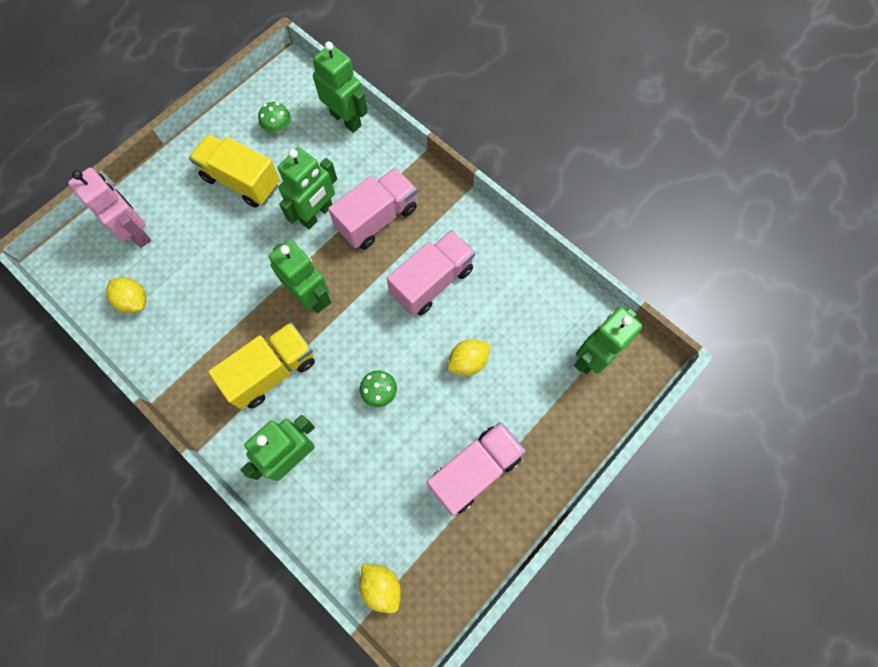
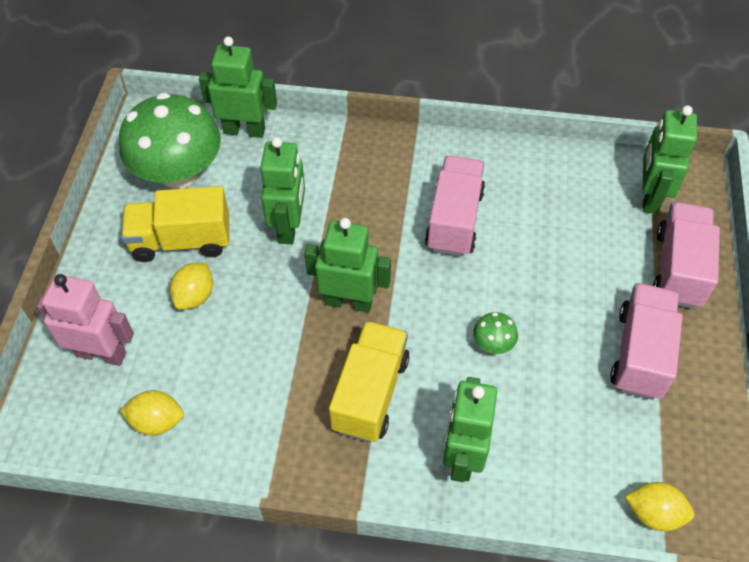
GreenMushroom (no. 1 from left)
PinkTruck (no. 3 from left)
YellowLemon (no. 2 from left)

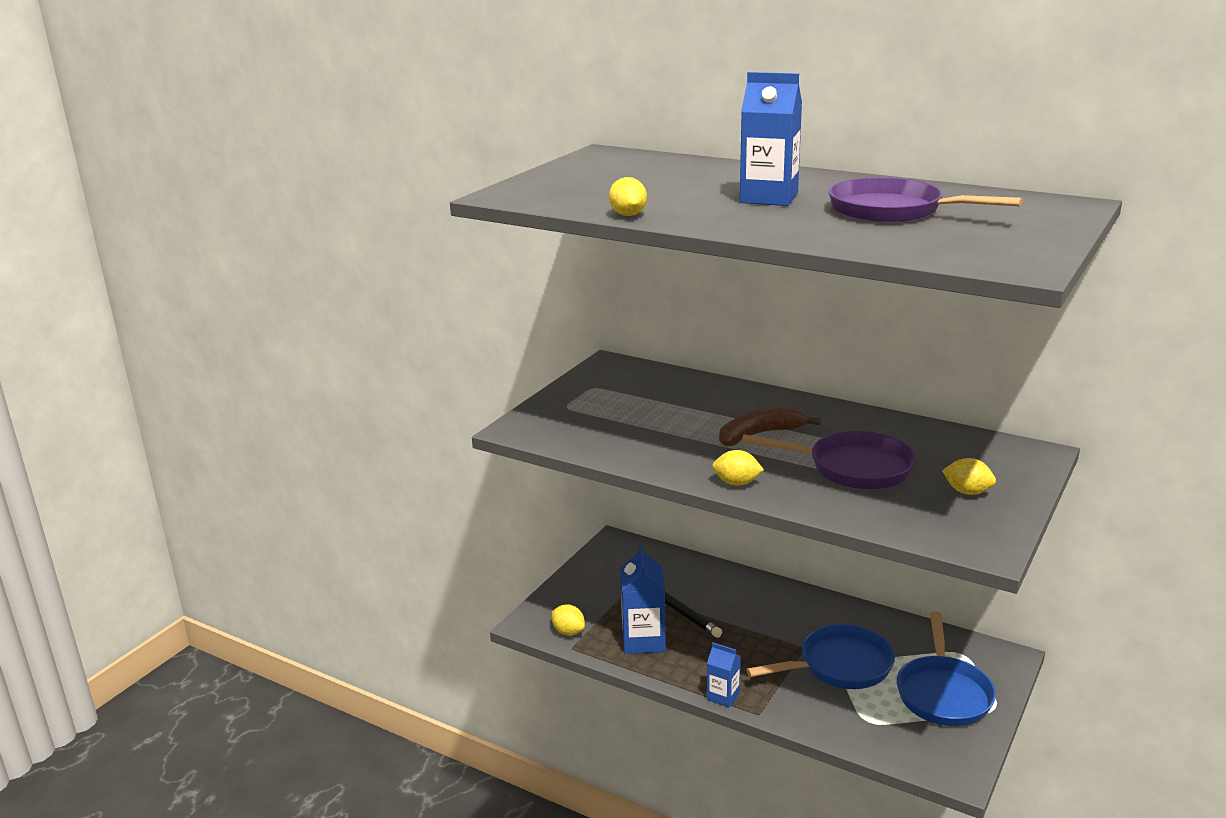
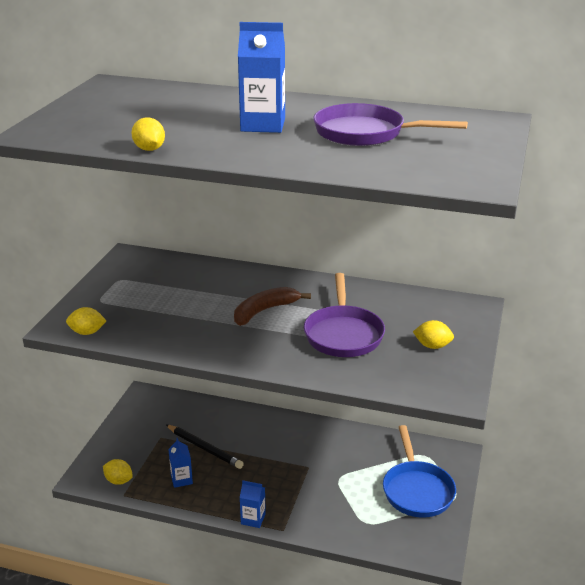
BlueCarton (no. 1 from left)
YellowLemon (no. 1 from left)
PurplePan (no. 1 from left)
BluePan (no. 1 from left in the first image)

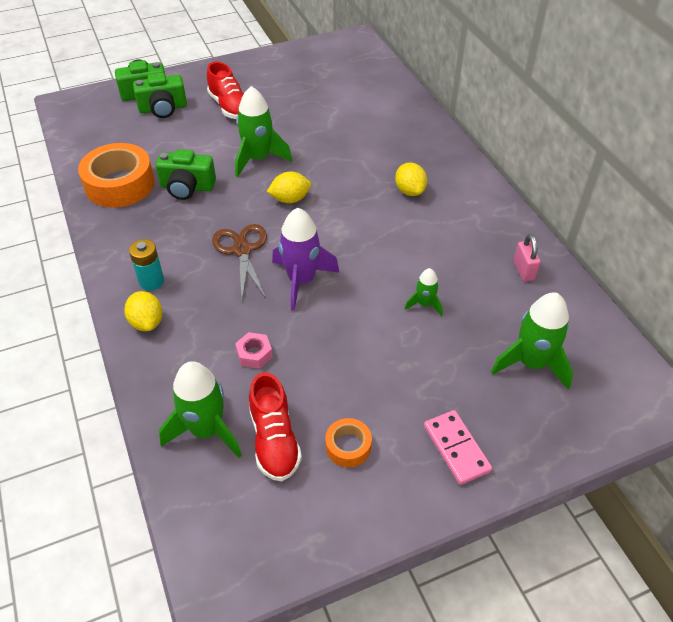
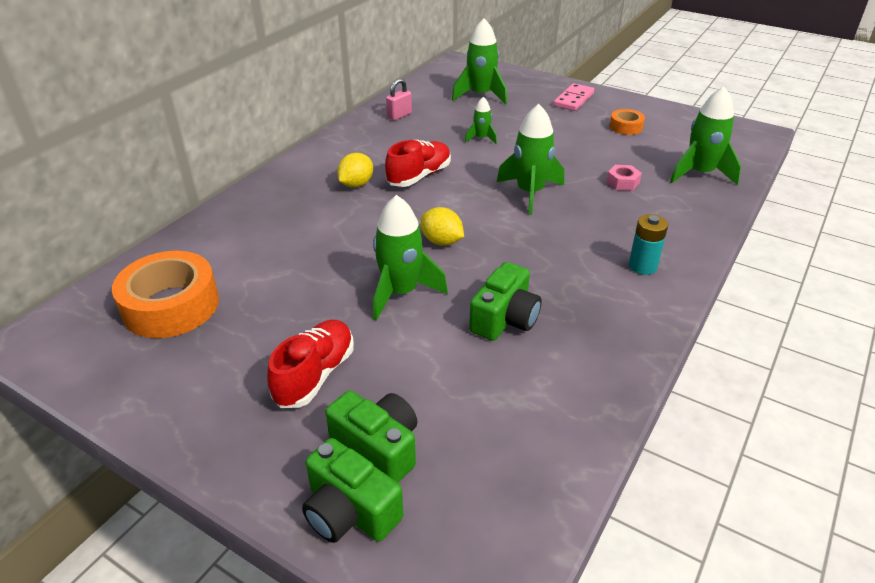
OrangeTape (no. 1 from left)
YellowLemon (no. 1 from left in the first image)
GreenCamera (no. 3 from left)
BrownScissors
RedShoe (no. 2 from left)
GreenRocket (no. 4 from left)

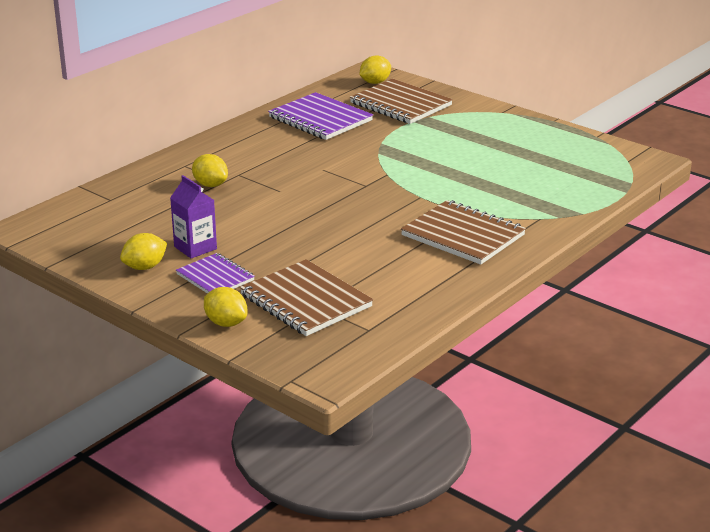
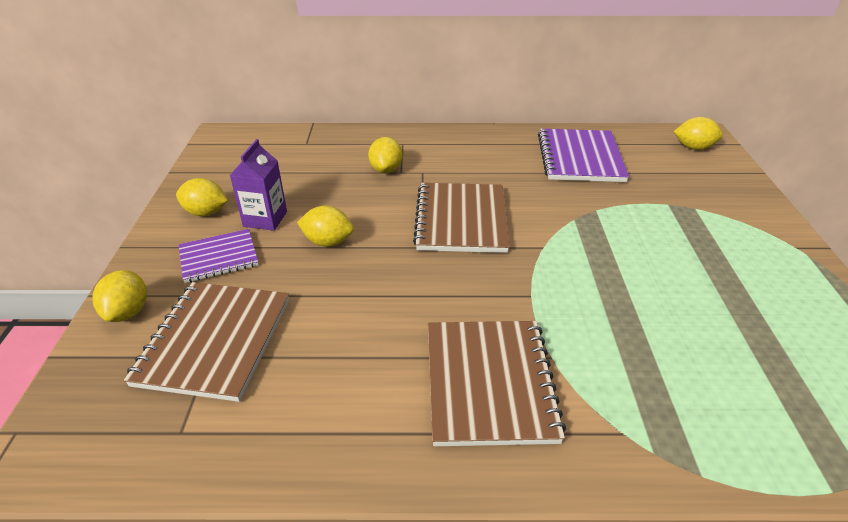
PurpleNotebook (no. 1 from left)
BrownNotebook (no. 2 from left)
YellowLemon (no. 3 from left)

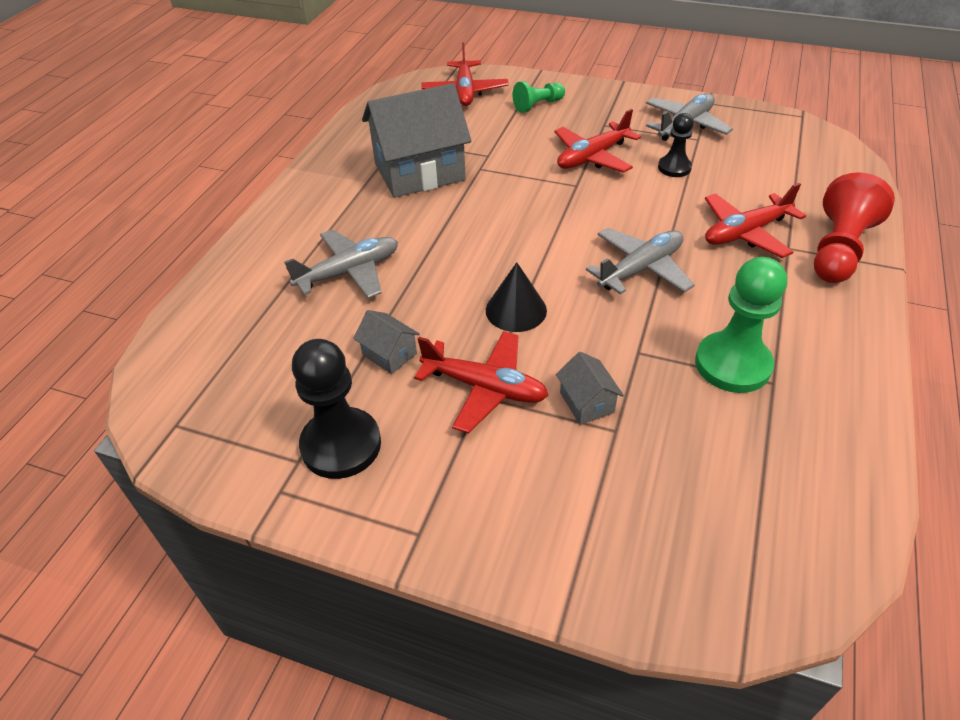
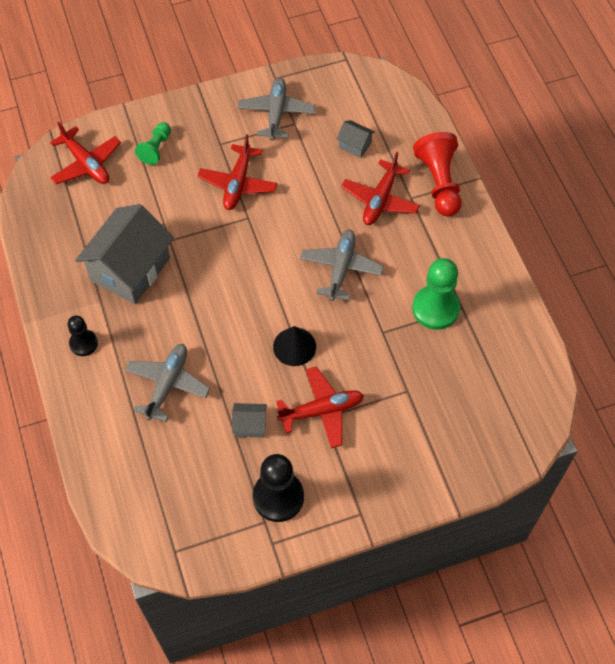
GreyHouse (no. 3 from left)
BlackPawn (no. 1 from left)

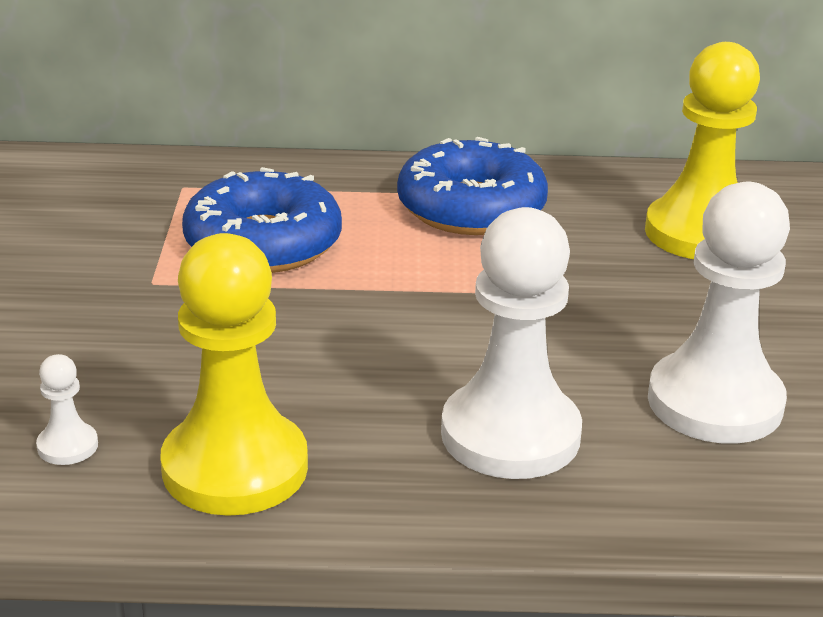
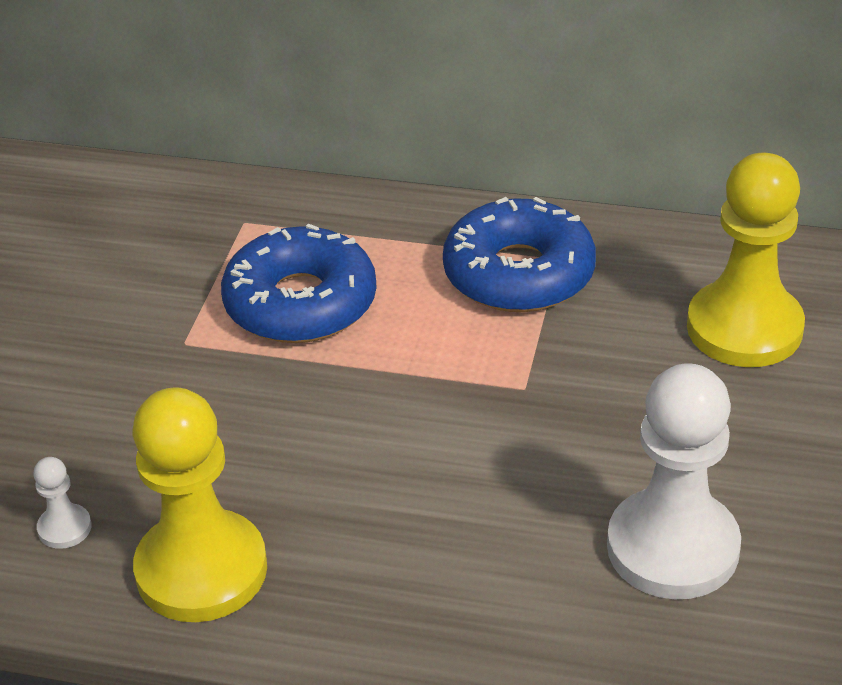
WhitePawn (no. 2 from left in the first image)

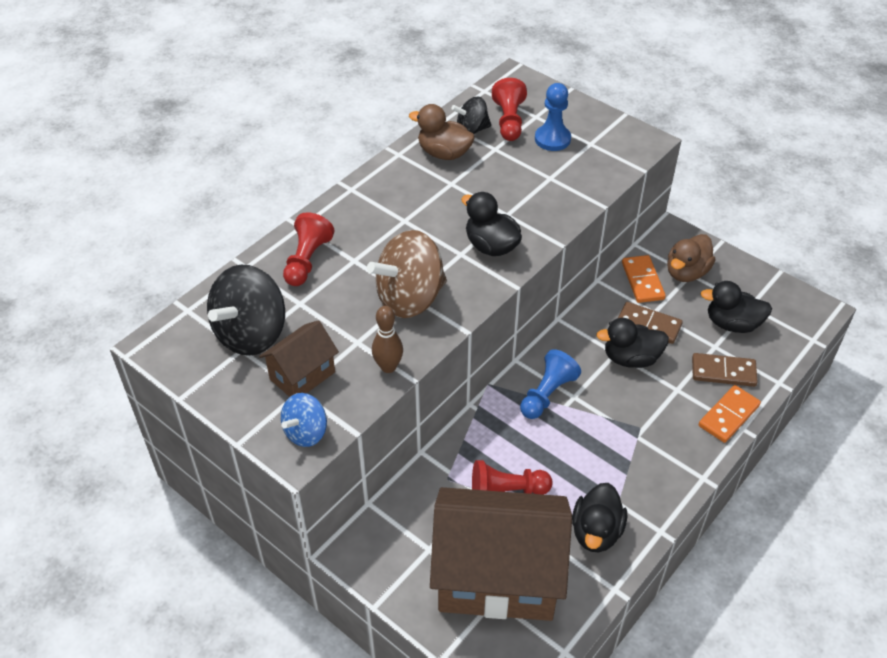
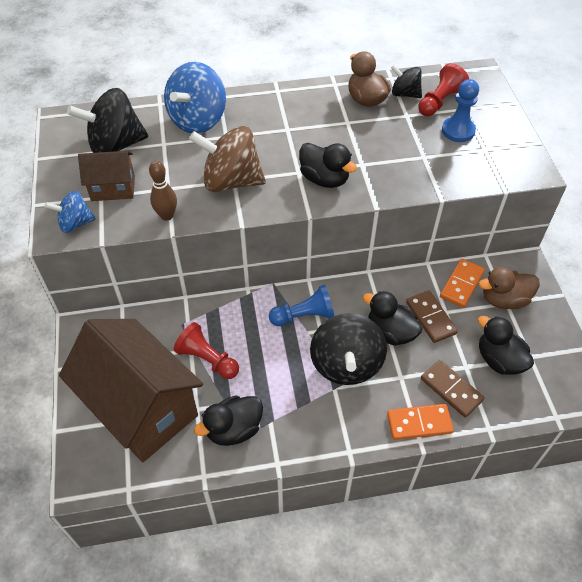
BlueSpinningTop (no. 2 from left)
BlackDuck (no. 2 from left)
BlackSpinningTop (no. 2 from left)

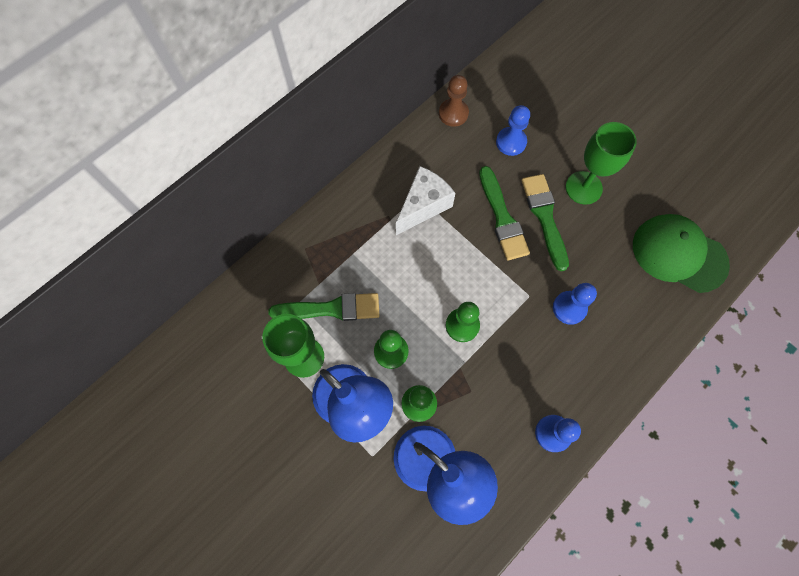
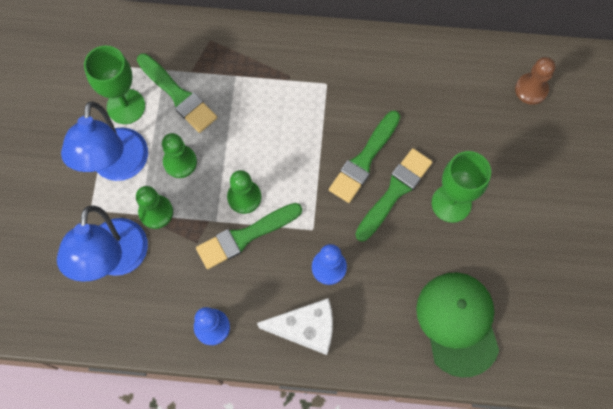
WhiteCheese
BrownPawn
BluePawn (no. 1 from left in the first image)
GreenBrush (no. 2 from left)

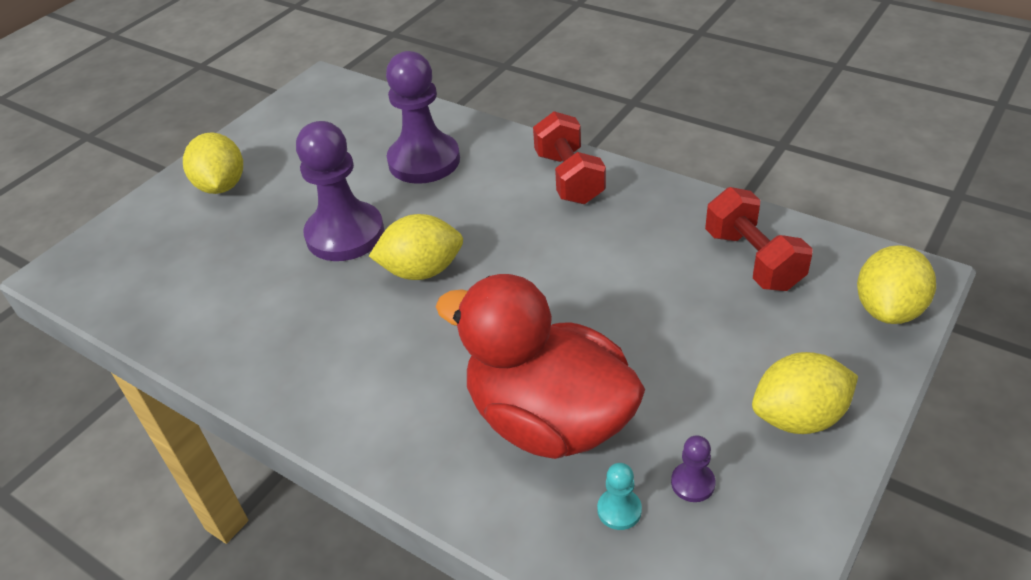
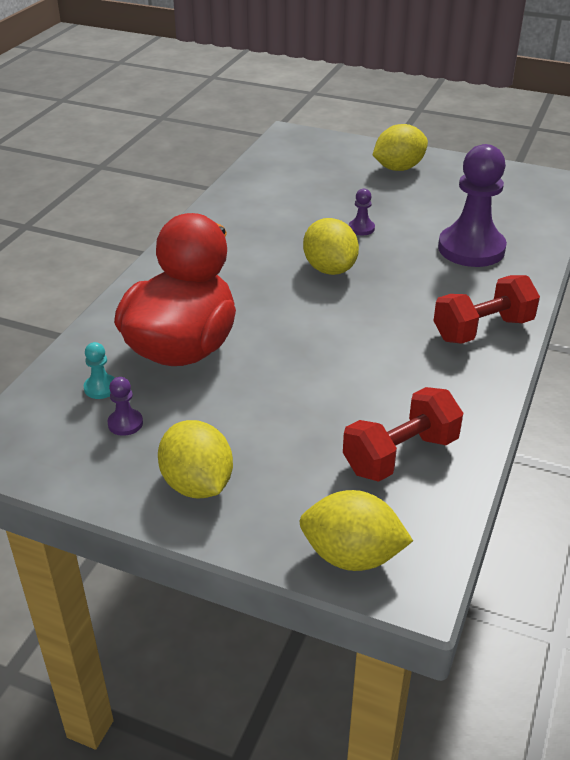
PurplePawn (no. 2 from left)

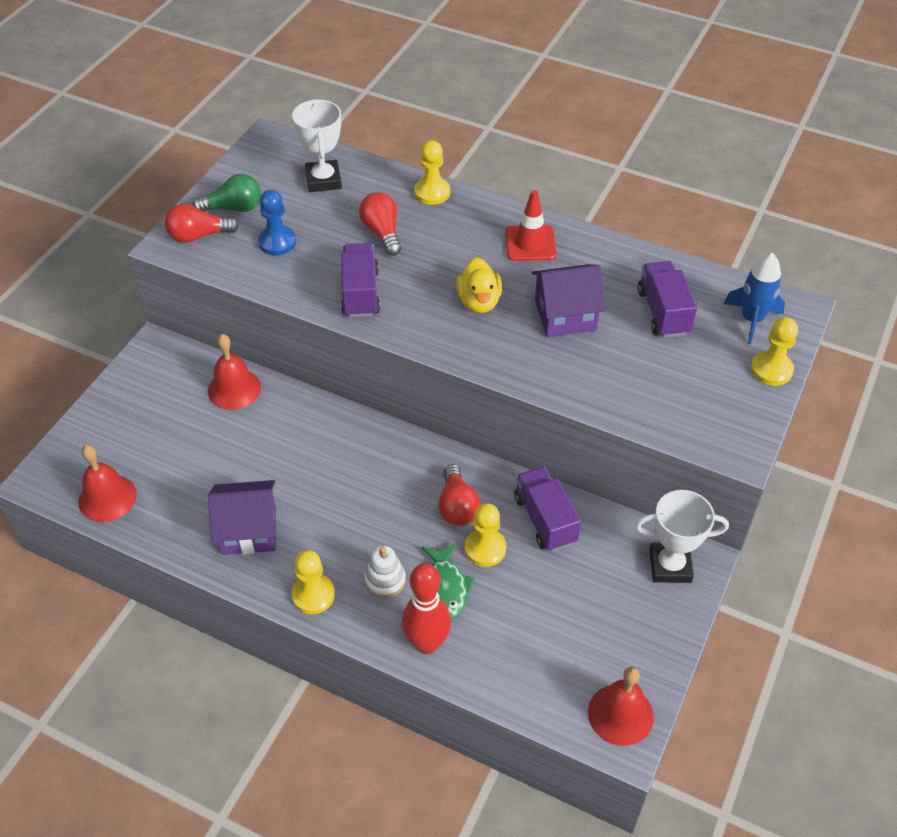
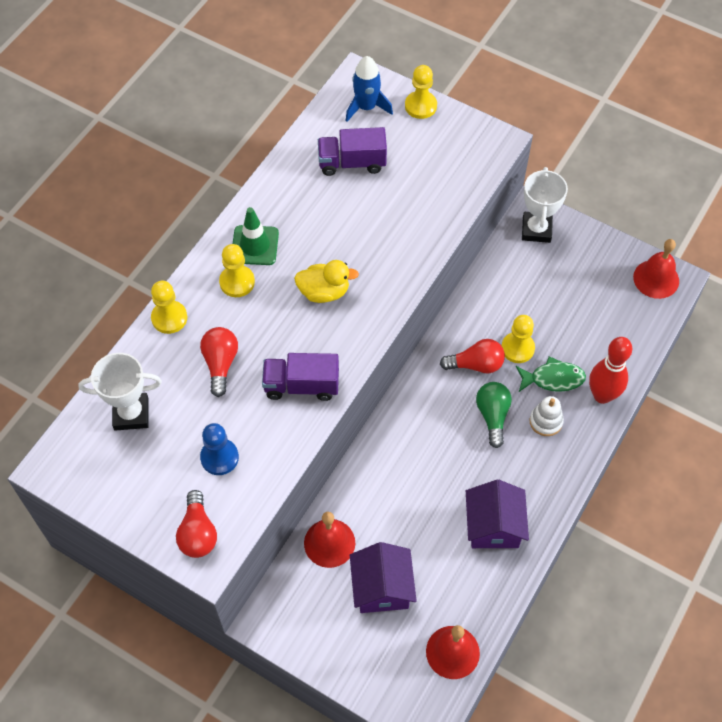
GreenLightBulb
YellowPawn (no. 2 from left)
RedLightBulb (no. 2 from left)
GreenTrafficCone
PurpleTruck (no. 2 from left in the first image)
PurpleHouse (no. 1 from left)

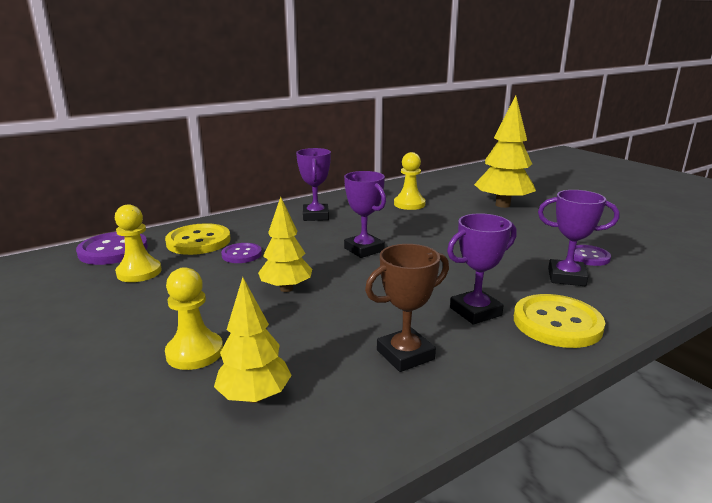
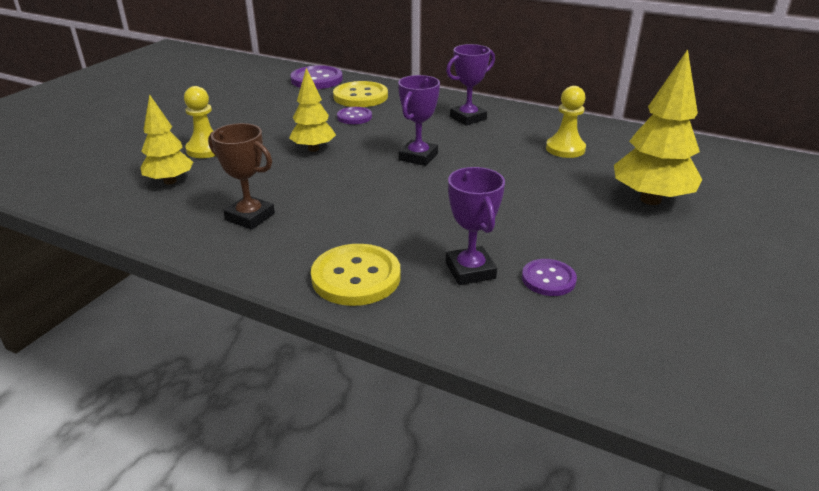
YellowPawn (no. 1 from left in the first image)
PurpleTrophy (no. 3 from left in the first image)

